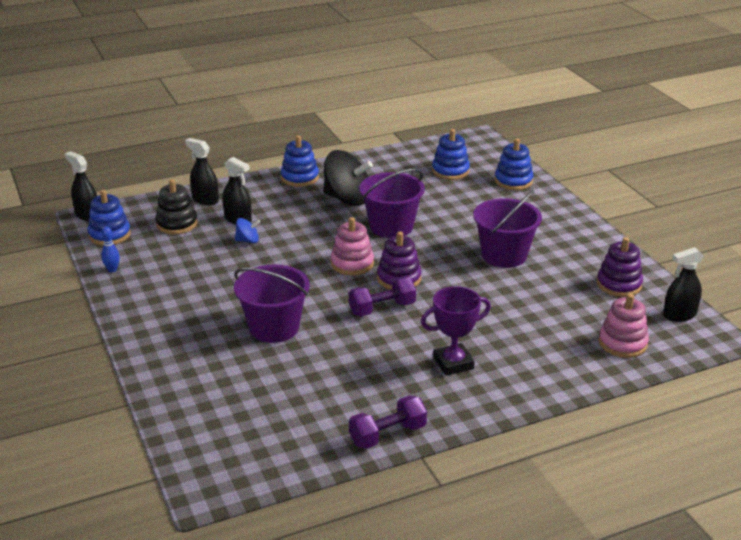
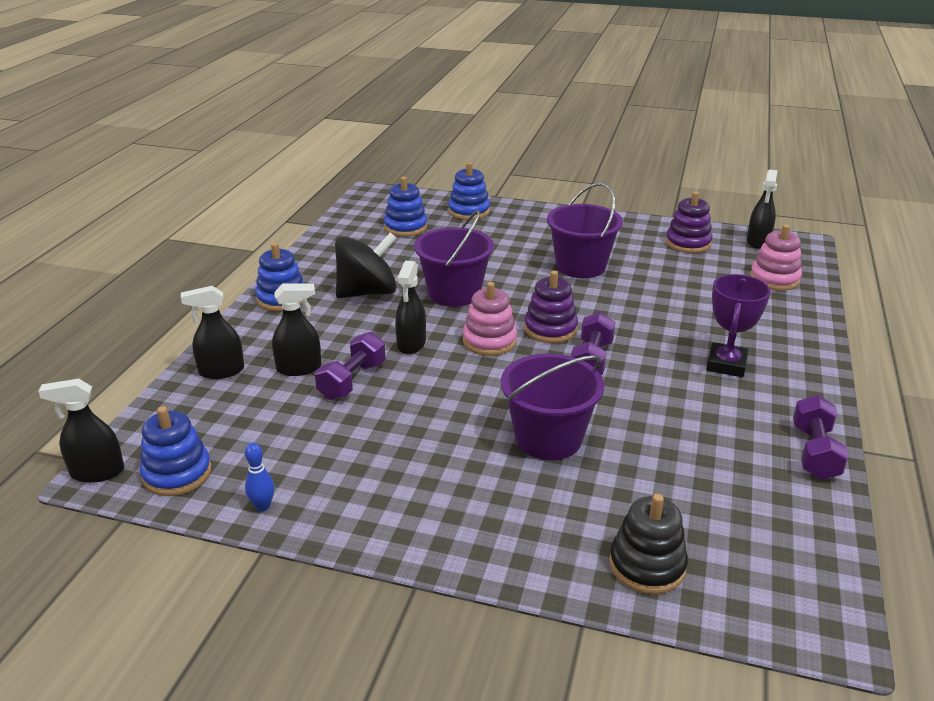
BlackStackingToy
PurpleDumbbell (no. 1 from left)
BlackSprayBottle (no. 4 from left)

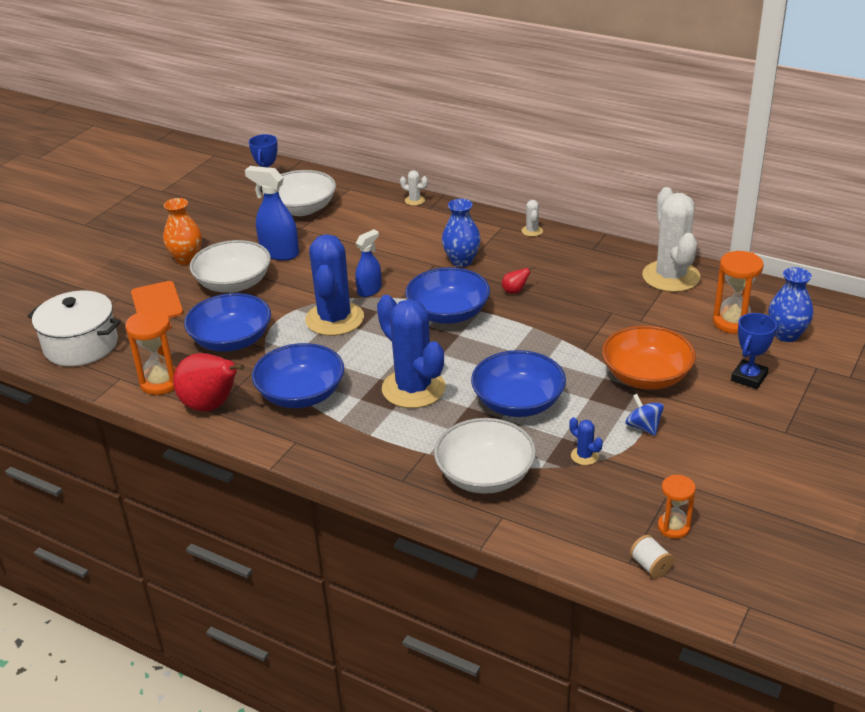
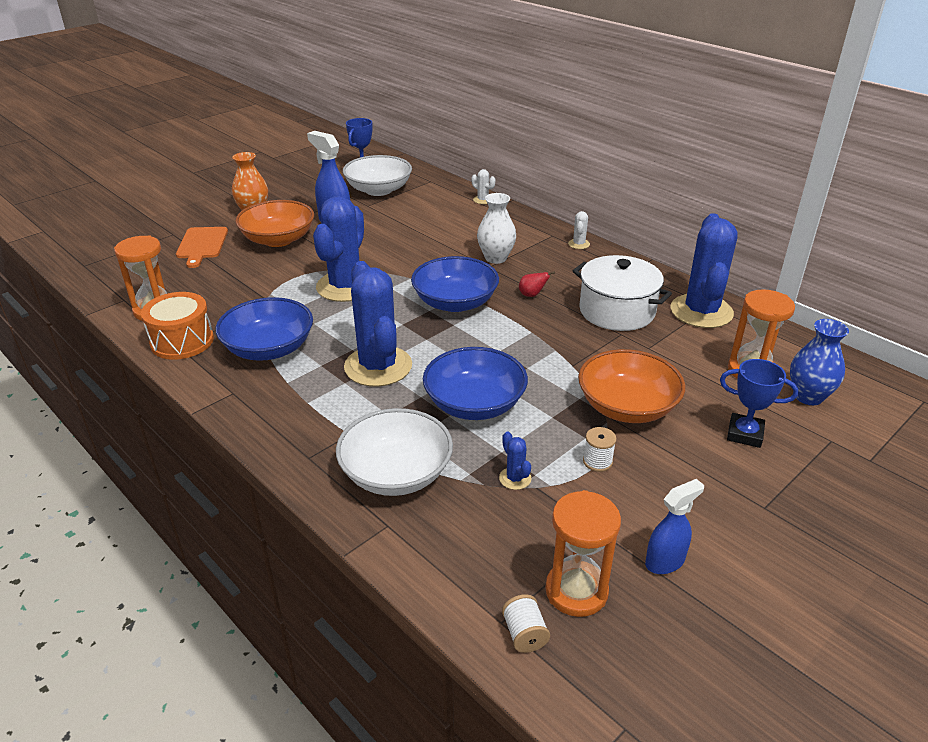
WhitePot
OrangeDrum
BlueBowl (no. 1 from left in the first image)
OrangeBowl (no. 1 from left)
BlueSprayBottle (no. 2 from left)
WhiteVase
WhiteSpool (no. 2 from left)
BlueCactus (no. 4 from left)
OrangeHourglass (no. 2 from left)
BlueTrophy (no. 2 from left)

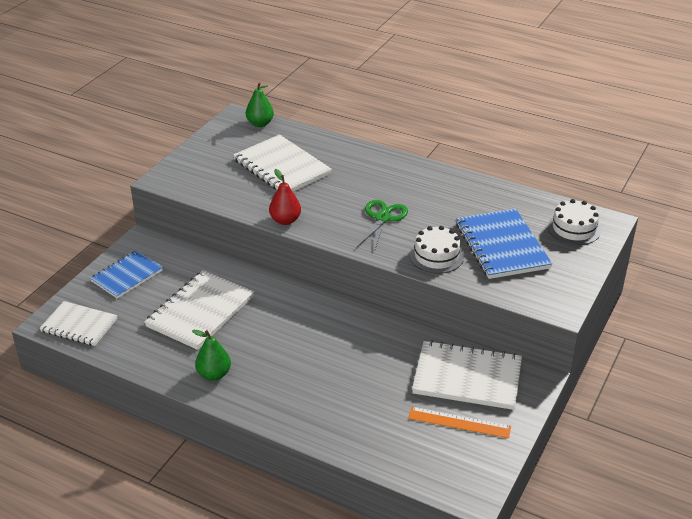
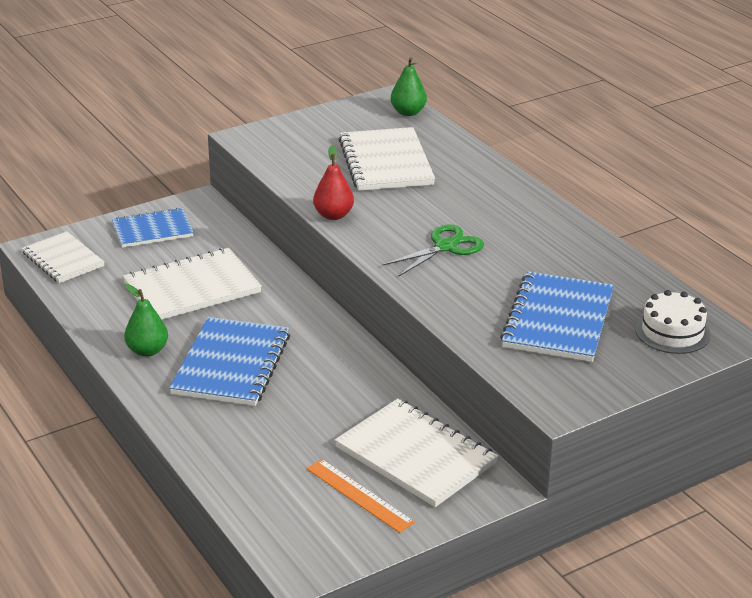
WhiteCake (no. 1 from left in the first image)
BlueNotebook (no. 2 from left)

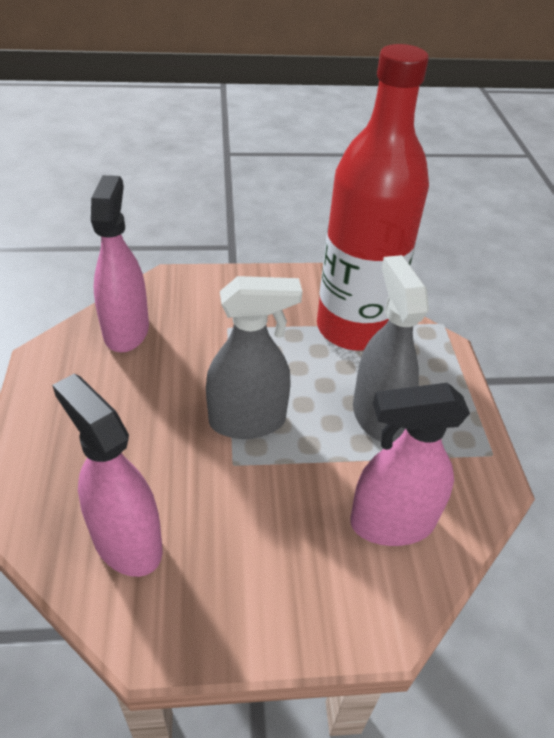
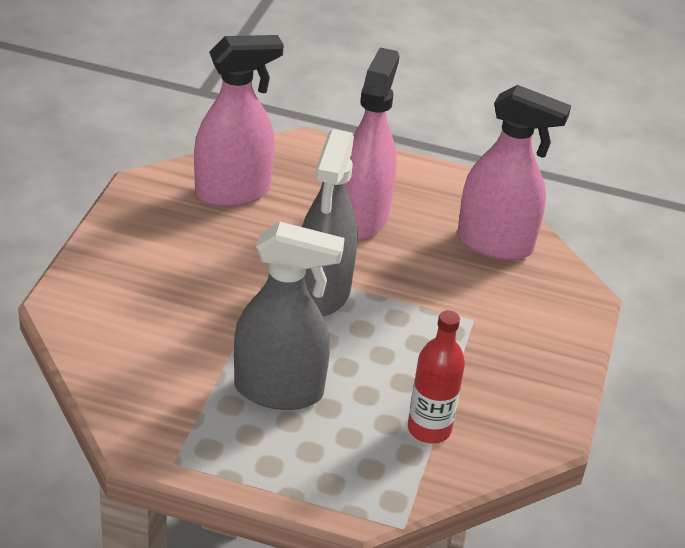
RedBottle
PinkSprayBottle (no. 2 from left)

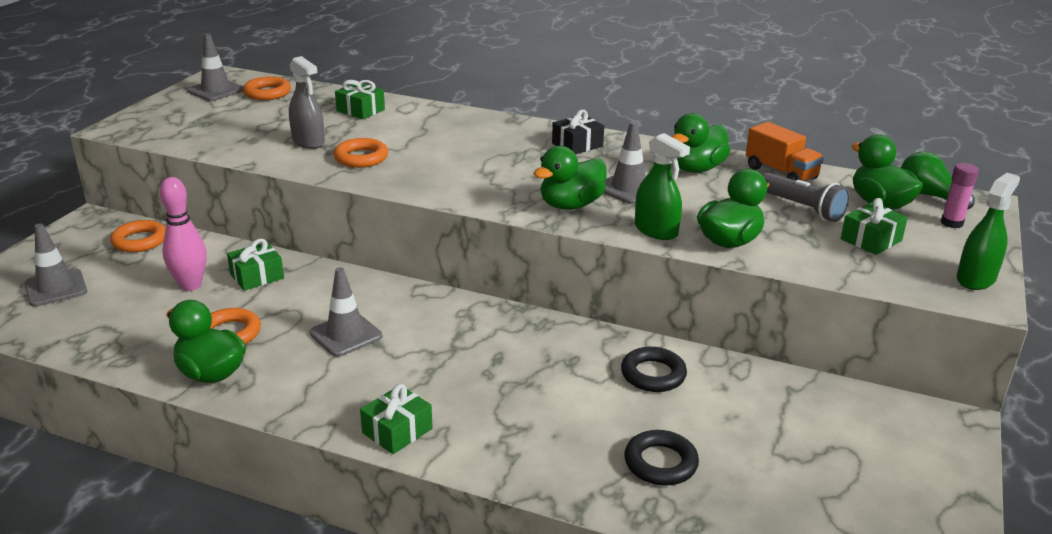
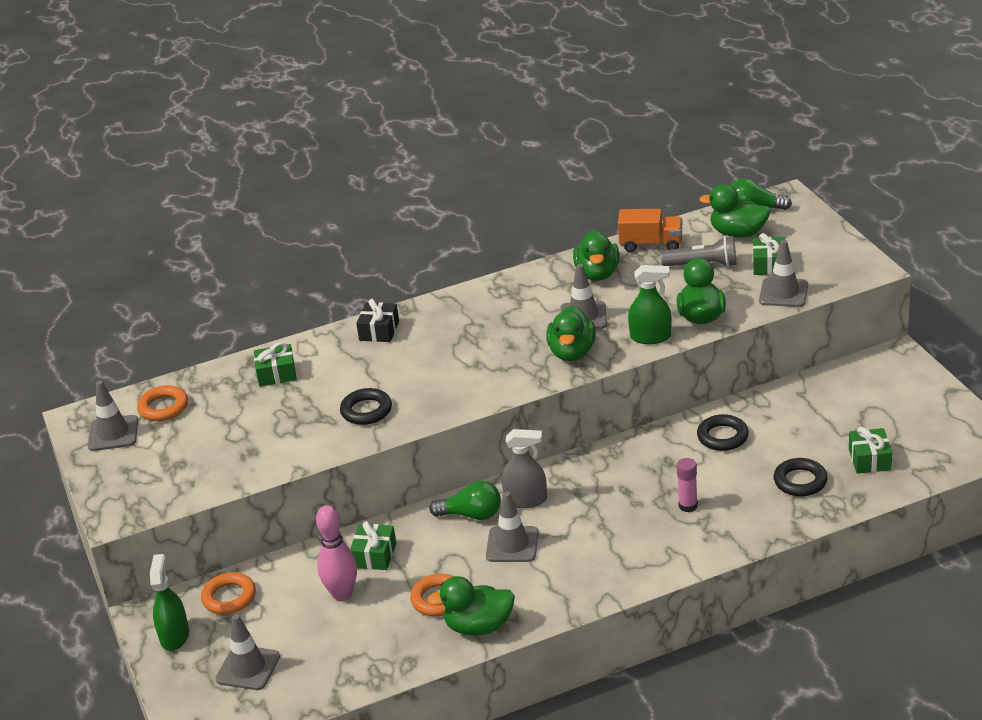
GreySprayBottle
BlackRing (no. 1 from left)
GreenGift (no. 4 from left)
BlackGift
PinkGlueStick
GreenSprayBottle (no. 1 from left)
GreenLightBulb (no. 1 from left)
GreyTrafficCone (no. 5 from left)

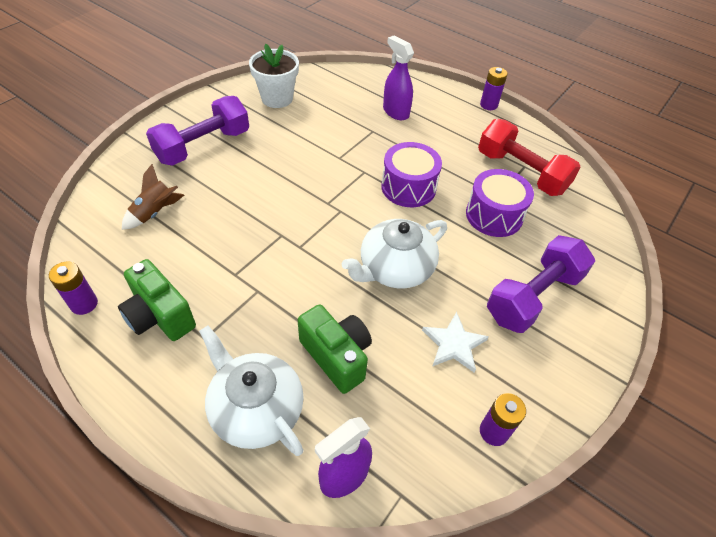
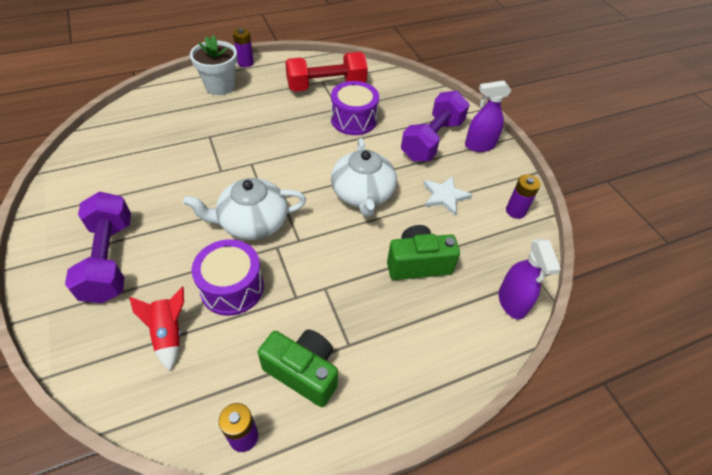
GreenCamera (no. 1 from left)
RedRocket
WhiteTeapot (no. 1 from left)
WhiteFlowerPot
PurpleDrum (no. 1 from left)
PurpleSprayBottle (no. 1 from left)
PurpleDumbbell (no. 2 from left)

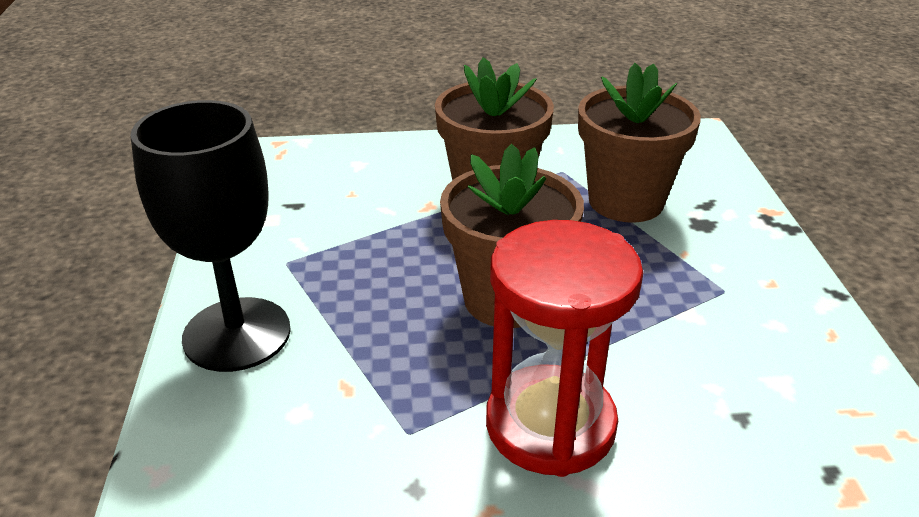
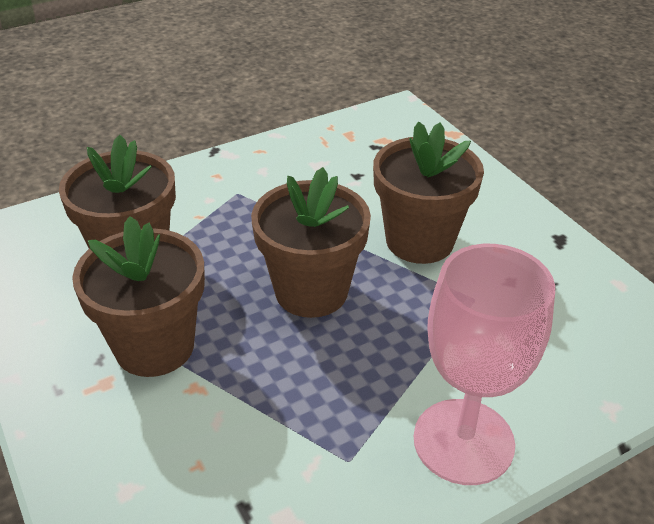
PinkGoblet
BrownFlowerPot (no. 4 from left)

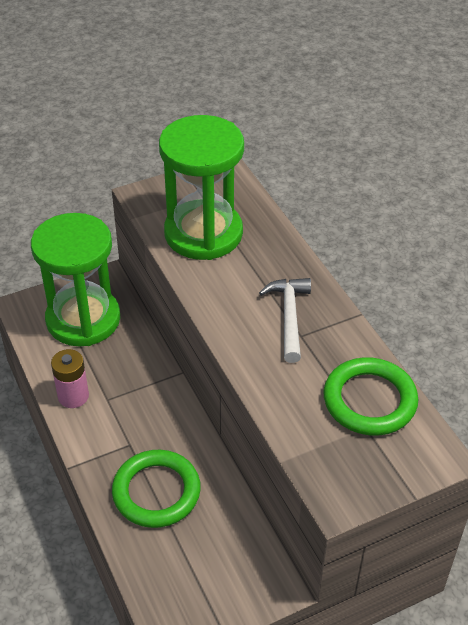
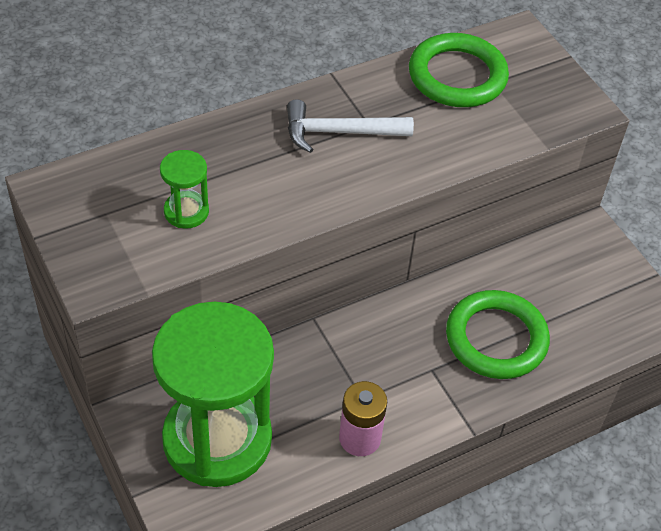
GreenHourglass (no. 1 from left)

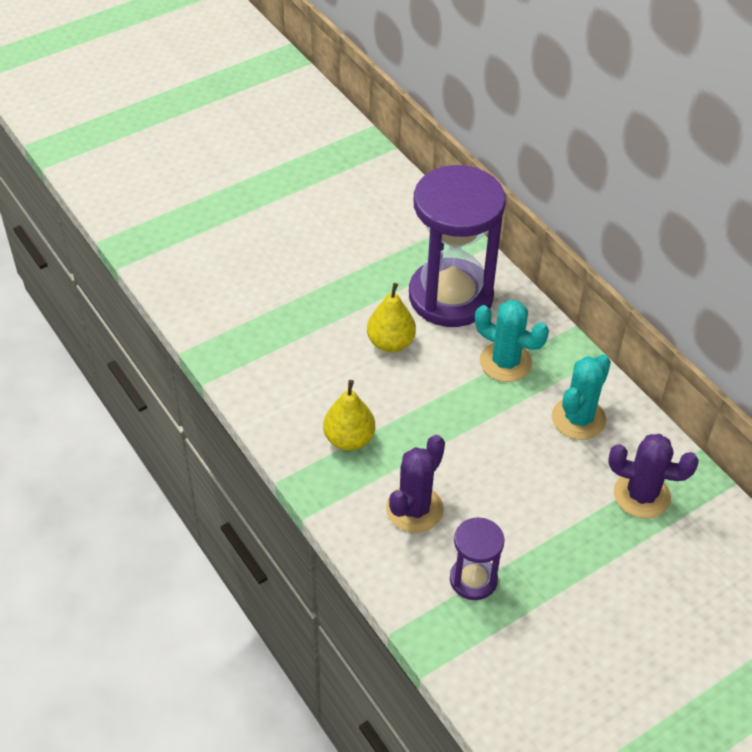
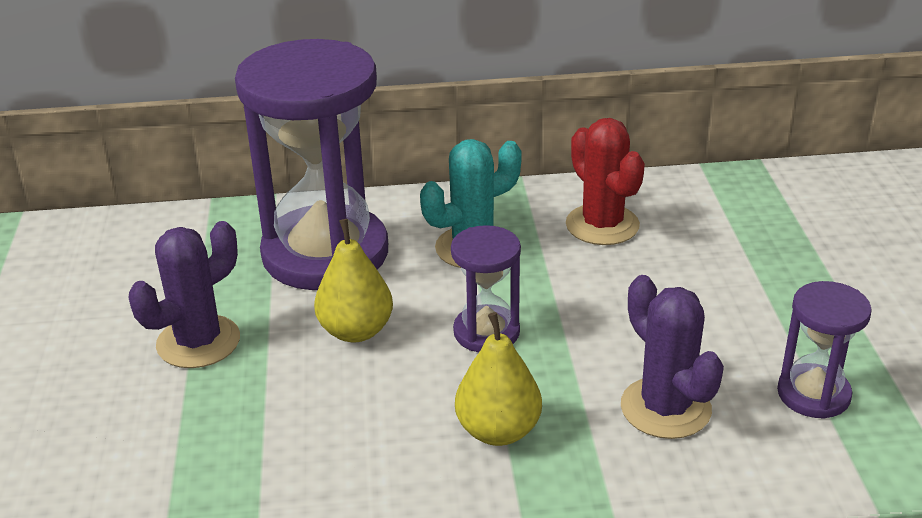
RedCactus
PurpleCactus (no. 1 from left)
PurpleHourglass (no. 2 from left)

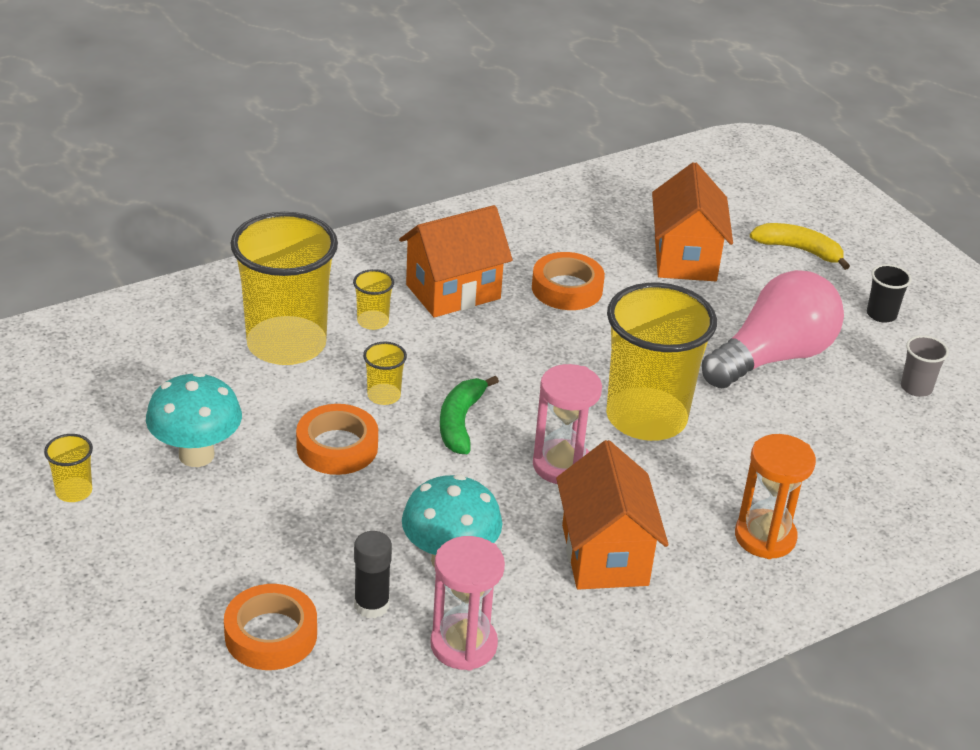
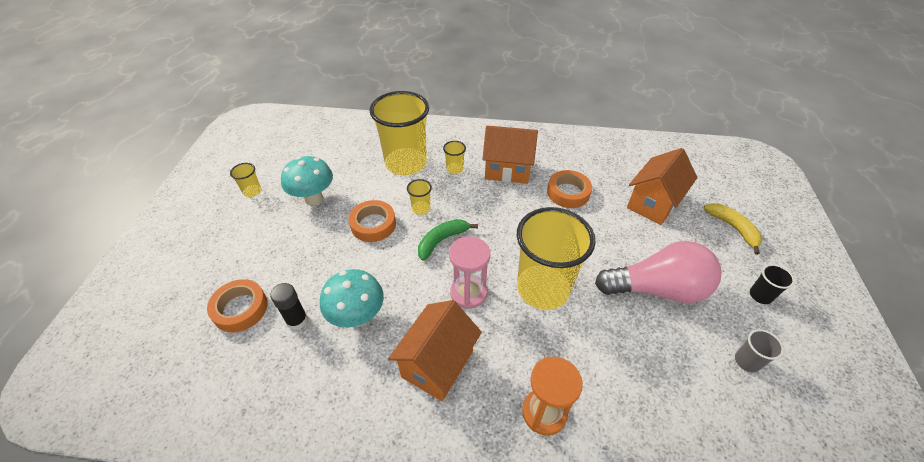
PinkHourglass (no. 1 from left in the first image)

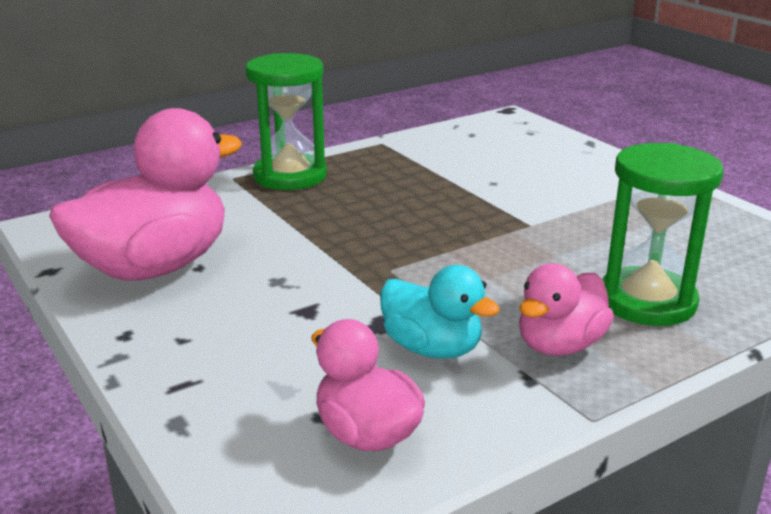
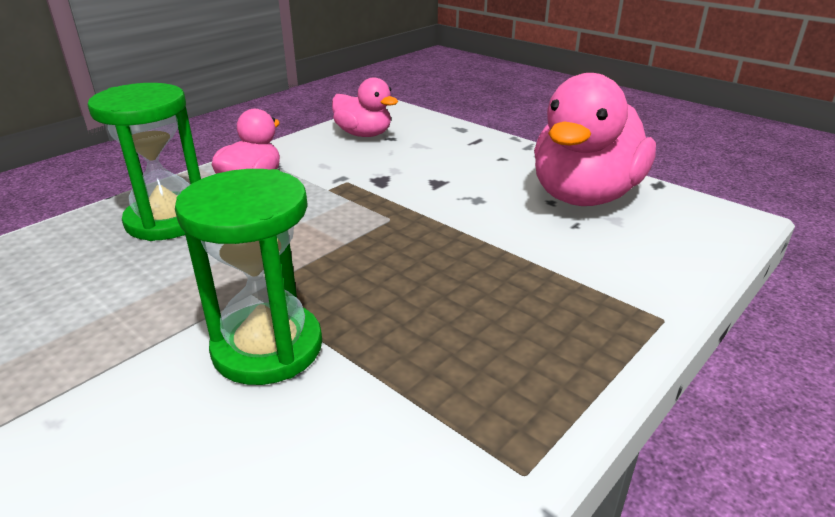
GreenHourglass (no. 2 from left)
TurquoiseDuck

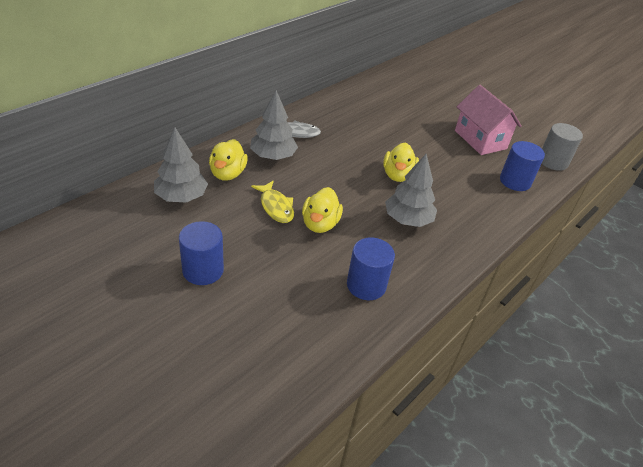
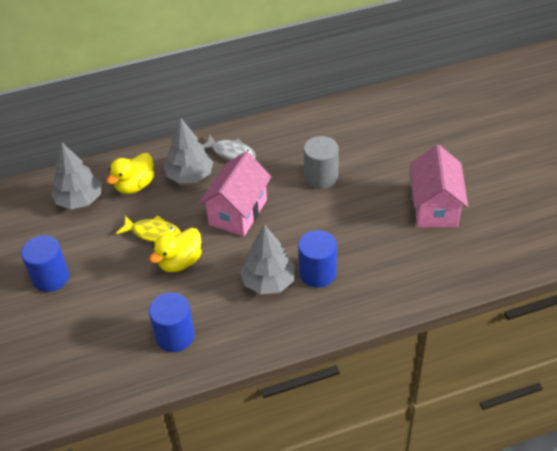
YellowFish
YellowDuck (no. 3 from left in the first image)
BlueCylinder (no. 3 from left)
GreyCylinder
PinkHouse (no. 1 from left)

